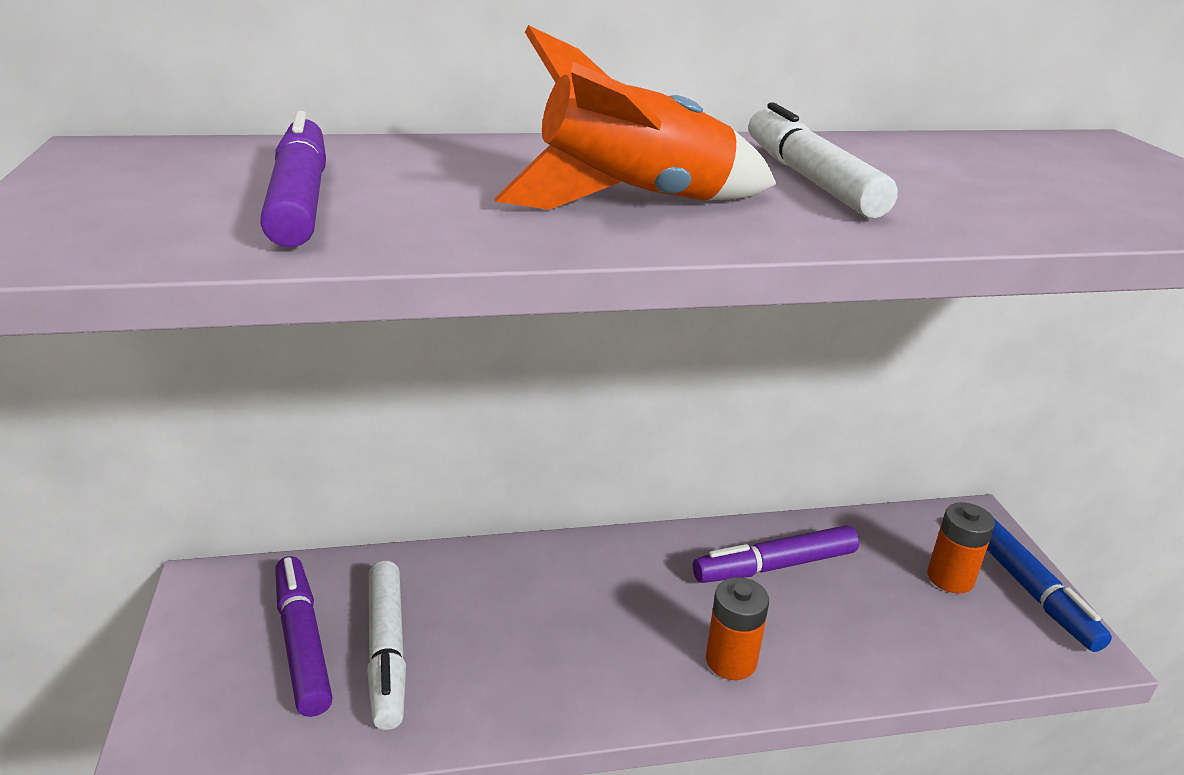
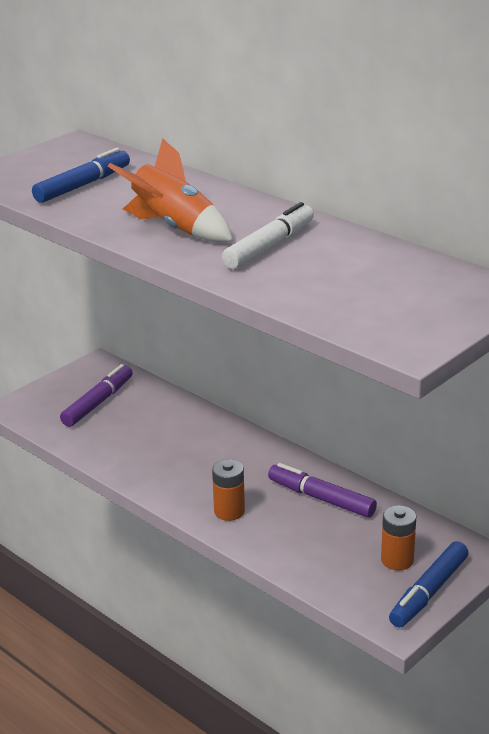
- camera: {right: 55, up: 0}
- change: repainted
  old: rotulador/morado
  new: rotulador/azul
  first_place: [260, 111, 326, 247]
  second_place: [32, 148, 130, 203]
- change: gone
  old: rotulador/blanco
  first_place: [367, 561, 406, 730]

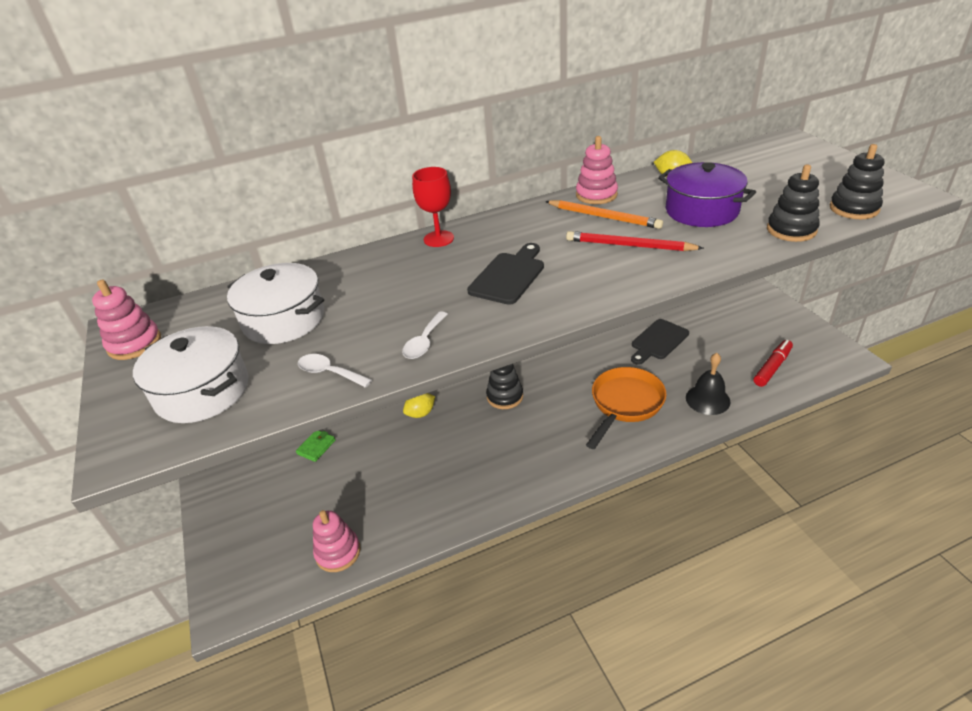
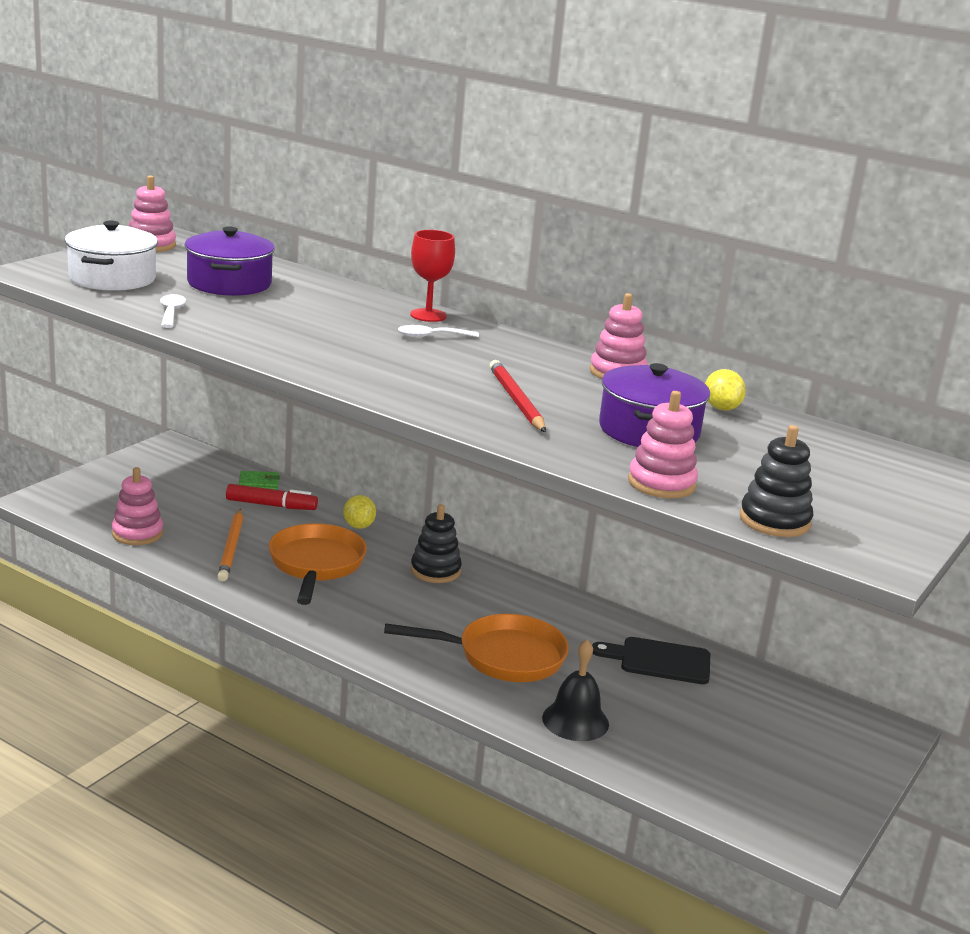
- camera: {right: 50, up: -15}
- change: repainted
  old: juguete apilable/negro
  new: juguete apilable/rosa
  first_place: [767, 164, 820, 242]
  second_place: [628, 391, 698, 498]
- change: shifted
  old: lápiz/naranja
  first_place: [545, 200, 663, 229]
  second_place: [218, 509, 243, 581]
- change: gone
  old: tabla de cortar/negro
  first_place: [467, 243, 544, 305]
- change: repainted
  old: olla/blanco
  new: olla/morado
  first_place: [227, 263, 324, 344]
  second_place: [185, 227, 275, 296]
- change: shifted
  old: cuchara/blanco
  first_place: [402, 311, 448, 359]
  second_place: [398, 325, 479, 338]
- change: shifted
  old: rotulador/rojo
  first_place: [754, 340, 793, 387]
  second_place: [226, 484, 318, 510]
- change: rotated
  old: limón/amarillo
  first_place: [403, 393, 435, 418]
  second_place: [343, 495, 376, 529]
  degrees: 60
- change: new
  new: sartén/naranja
  second_place: [269, 523, 367, 605]

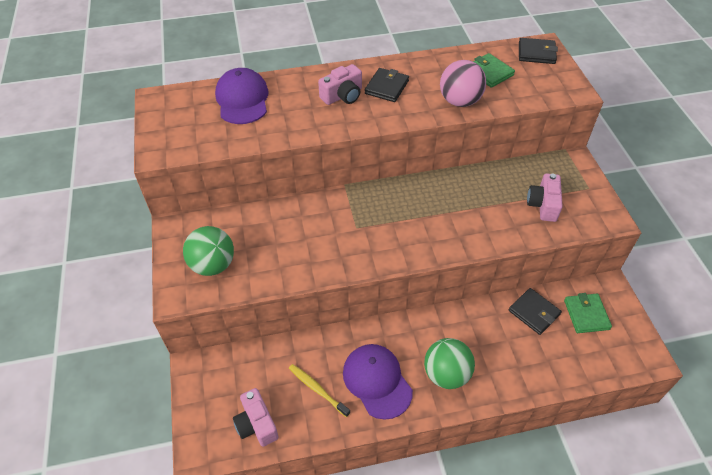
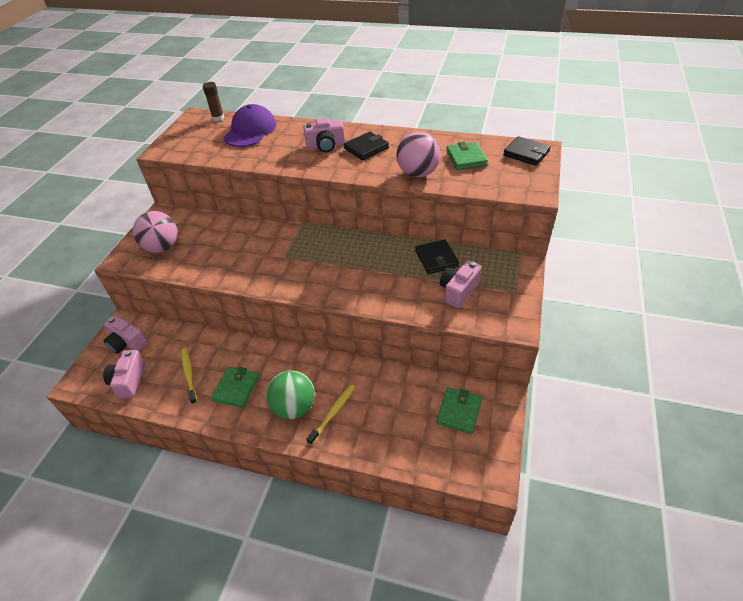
- camera: {right: 30, up: -5}
- change: repainted
  old: pelota/verde
  new: pelota/rosa
  first_place: [183, 226, 234, 276]
  second_place: [133, 211, 178, 253]
- change: shifted
  old: cartera/negro
  first_place: [509, 288, 562, 335]
  second_place: [415, 239, 459, 274]
- change: swapped
  old: gorra/morado
  new: cartera/verde
  first_place: [343, 344, 413, 420]
  second_place: [211, 367, 259, 408]
- change: new
  new: barra de pegamento/marrón
  second_place: [203, 82, 224, 121]
- change: new
  new: cámara/rosa
  second_place: [104, 315, 148, 354]
- change: new
  new: cepillo de dientes/amarillo
  second_place: [306, 384, 355, 445]

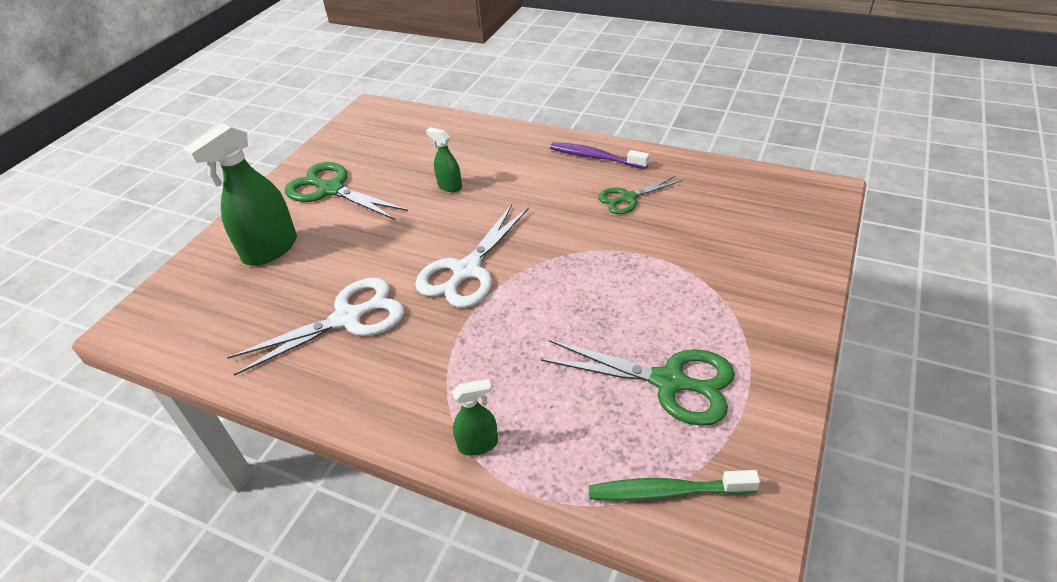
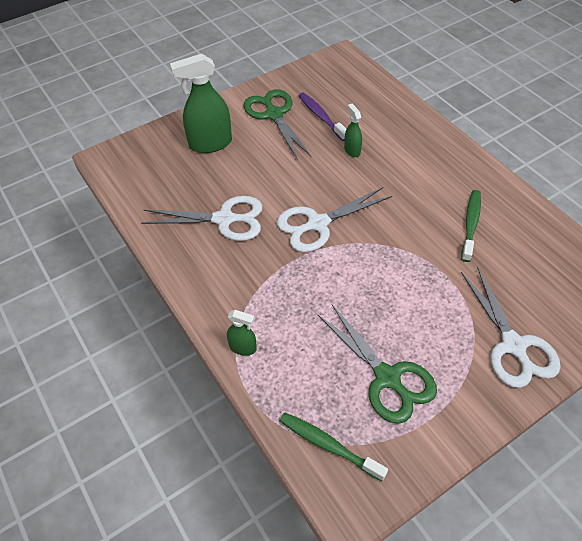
- camera: {right: 30, up: 10}
- change: shifted
  old: cepillo de dientes/morado
  first_place: [550, 142, 649, 169]
  second_place: [298, 93, 346, 141]
- change: swapped
  old: tijeras/verde
  new: cepillo de dientes/verde
  first_place: [598, 176, 682, 214]
  second_place: [461, 190, 481, 262]
- change: new
  new: tijeras/blanco
  second_place: [461, 266, 561, 388]

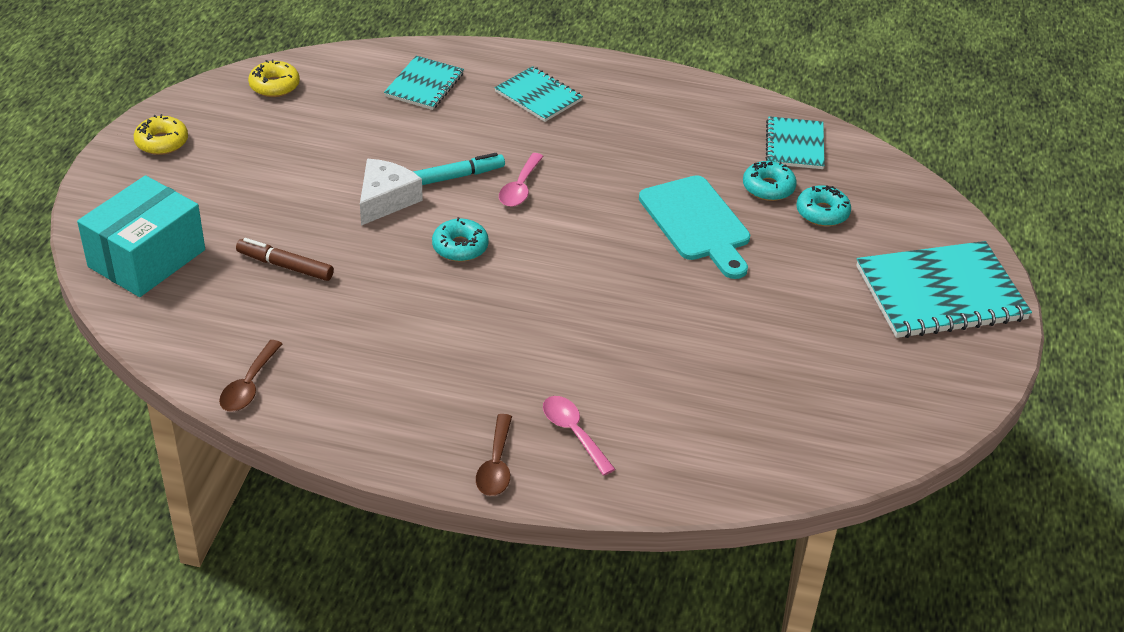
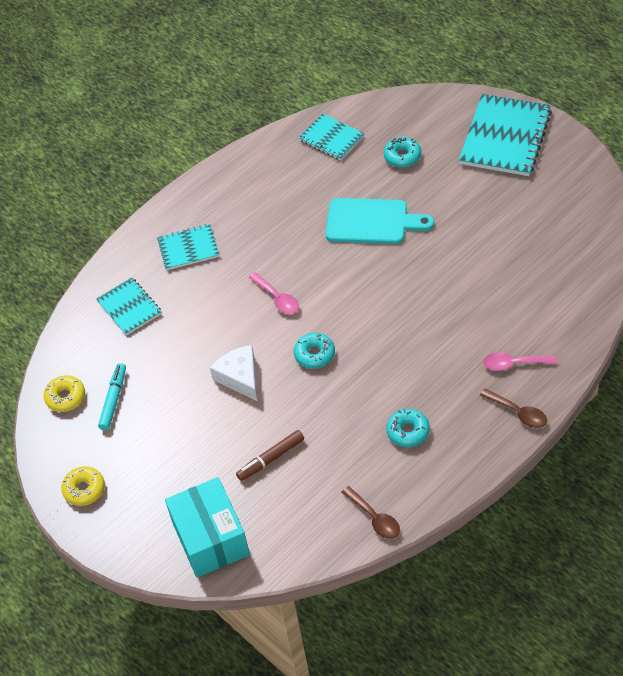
- camera: {right: -50, up: 10}
- change: shifted
  old: rotulador/turquesa
  first_place: [413, 153, 505, 185]
  second_place: [98, 363, 126, 430]
- change: shifted
  old: rosquilla/turquesa
  first_place: [743, 161, 797, 201]
  second_place: [386, 409, 430, 447]

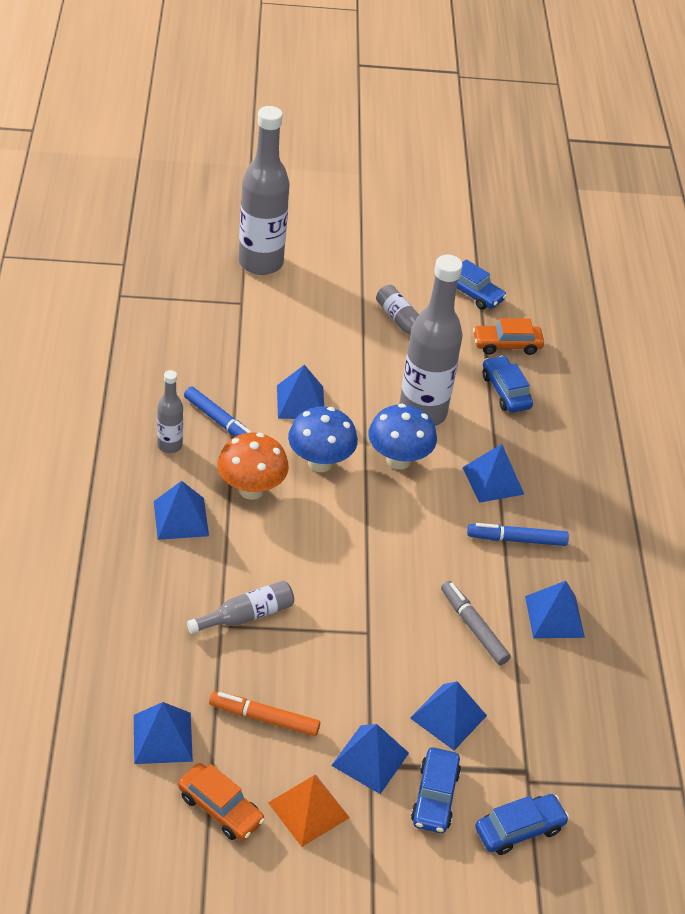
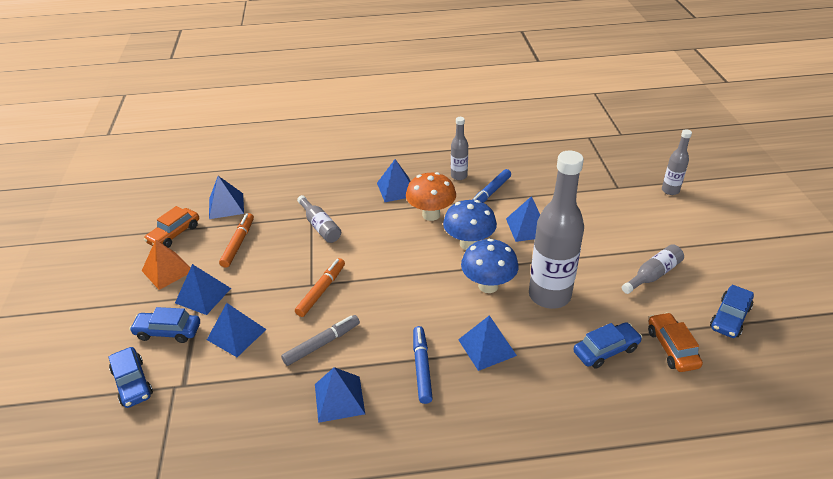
- camera: {right: 90, up: -5}
- change: scaled
  old: botella/gris
  first_place: [239, 106, 290, 275]
  second_place: [662, 129, 692, 195]
  factor: 0.49
- change: new
  new: rotulador/naranja
  second_place: [295, 258, 345, 317]

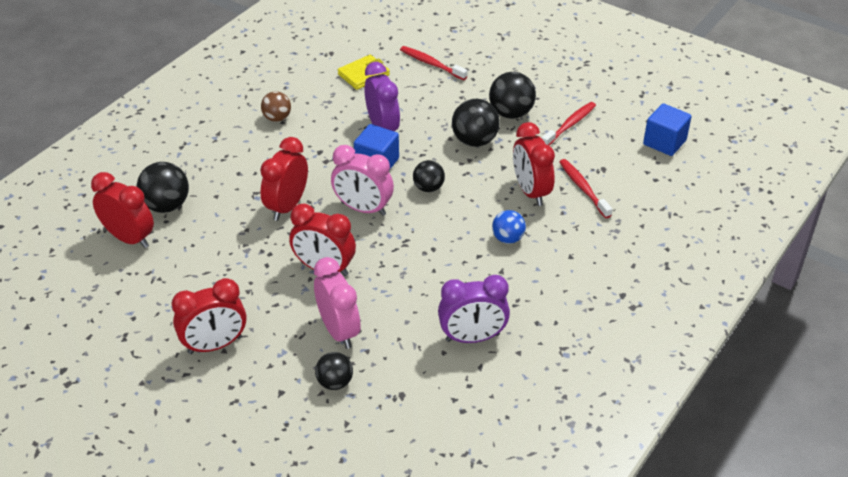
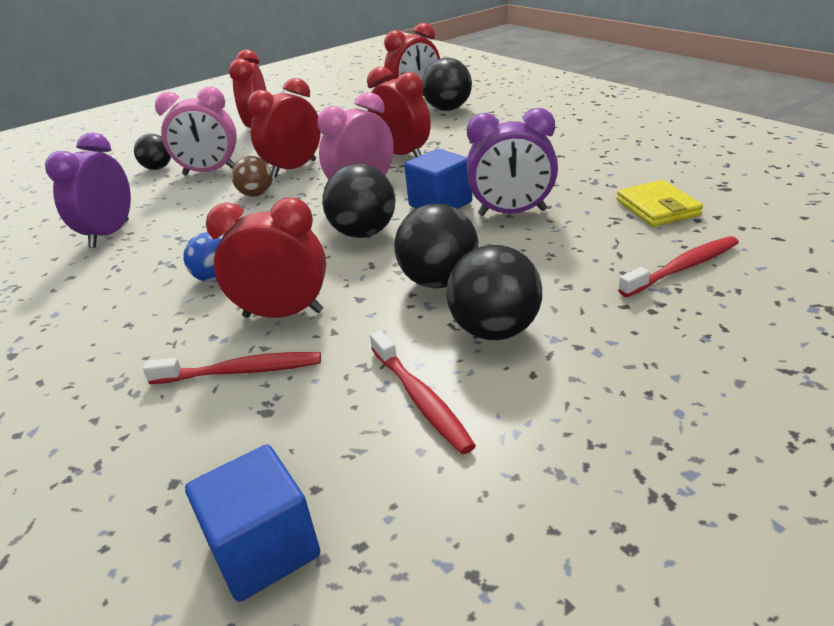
- camera: {right: 115, up: -10}
- change: shifted
  old: pelota/marrón
  first_place: [261, 91, 291, 122]
  second_place: [231, 156, 273, 197]
- change: scaled
  old: pelota/negro
  first_place: [413, 160, 445, 192]
  second_place: [322, 164, 395, 238]
  factor: 1.56

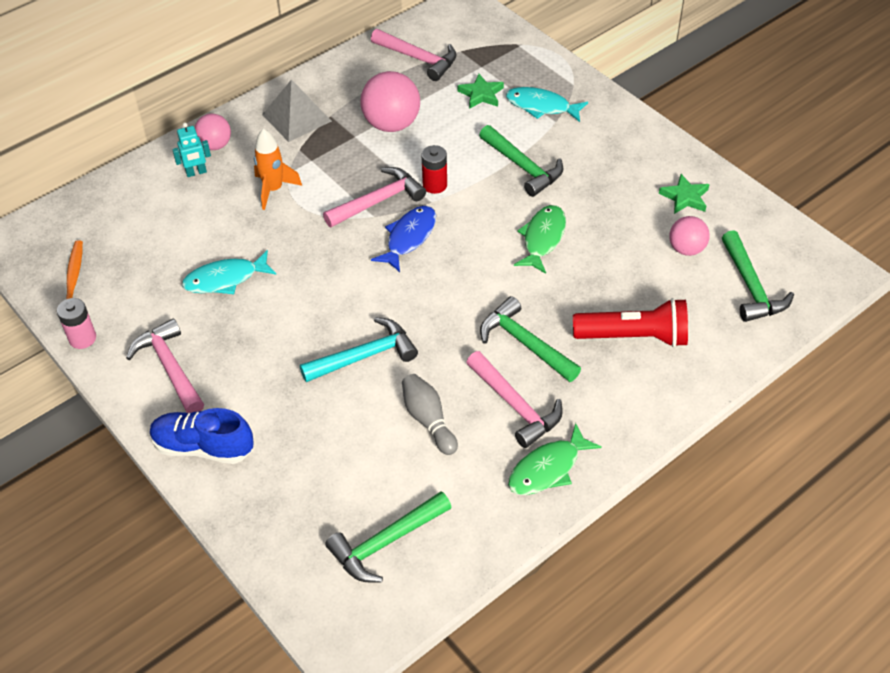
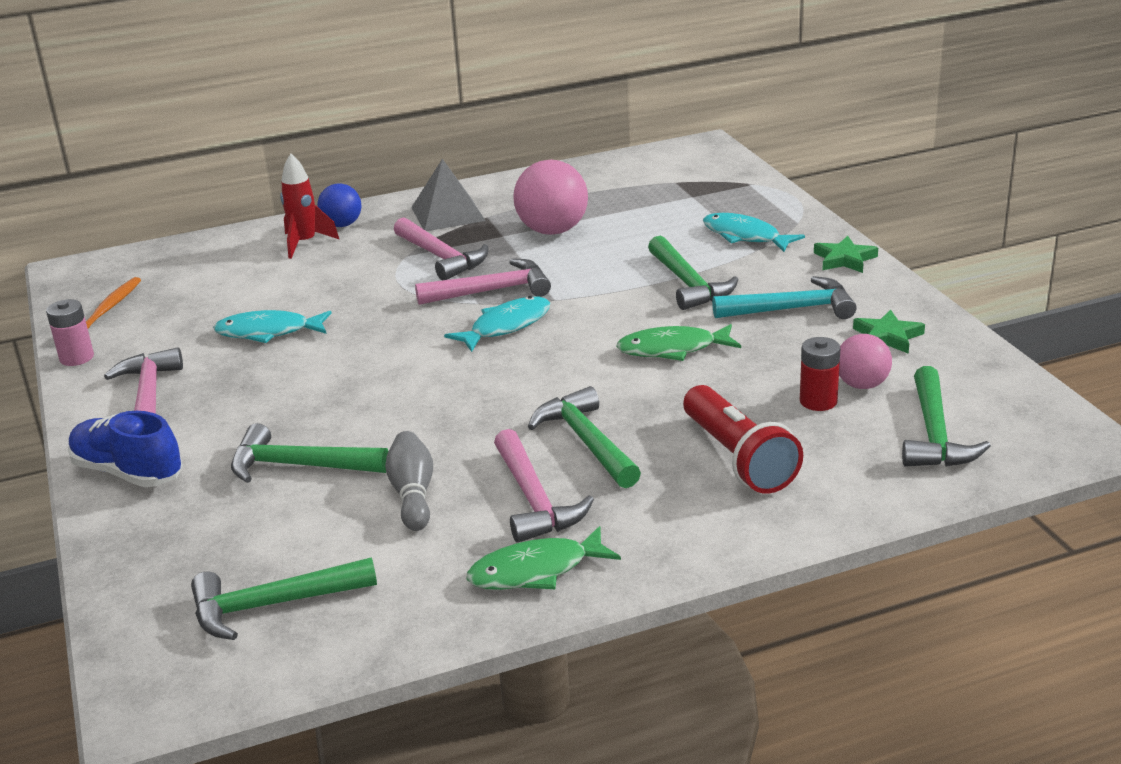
- camera: {right: 20, up: -20}
- change: shifted
  old: martillo/rosa
  first_place: [371, 29, 457, 81]
  second_place: [394, 217, 488, 280]
- change: shifted
  old: estrella/verde
  first_place: [457, 74, 504, 109]
  second_place: [814, 236, 878, 273]
- change: repainted
  old: pelota/rosa
  new: pelota/azul
  first_place: [195, 114, 231, 150]
  second_place: [317, 183, 361, 227]
- change: swapped
  old: robot/turquesa
  new: cohete/rojo
  first_place: [172, 123, 211, 177]
  second_place: [280, 154, 339, 259]
- change: gone
  old: cohete/naranja
  first_place: [254, 128, 302, 210]
- change: shifted
  old: pila/rojo
  first_place: [421, 145, 447, 194]
  second_place: [800, 337, 840, 411]
- change: rotated
  old: pez/verde
  first_place: [514, 205, 566, 274]
  second_place: [616, 324, 741, 361]
  degrees: -135
- change: repainted
  old: pez/azul
  new: pez/turquesa
  first_place: [371, 206, 436, 272]
  second_place: [444, 296, 550, 352]
- change: rotated
  old: lámpara de mano/rojo
  first_place: [573, 298, 688, 347]
  second_place: [684, 385, 803, 494]
  degrees: 45
- change: shifted
  old: martillo/turquesa
  first_place: [300, 317, 418, 382]
  second_place: [712, 276, 857, 319]
- change: new
  new: martillo/verde
  second_place: [231, 423, 389, 483]

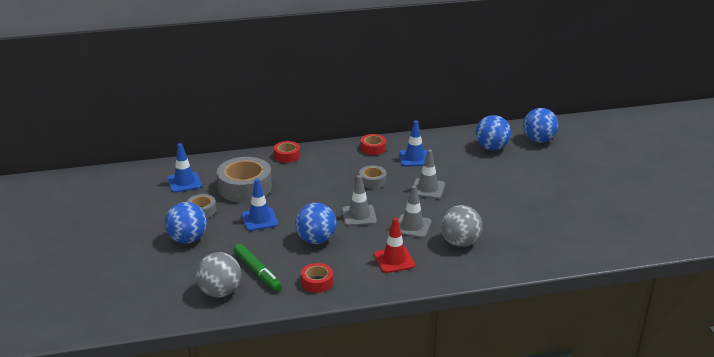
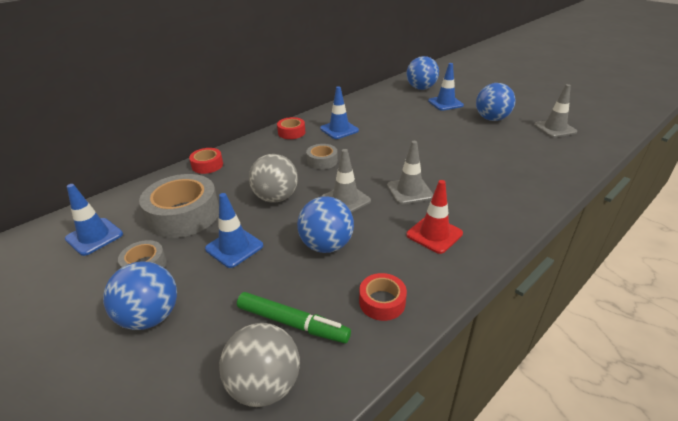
- camera: {right: -30, up: 5}
- change: shifted
  old: pelota/azul
  first_place: [476, 115, 511, 150]
  second_place: [476, 83, 516, 121]
- change: shifted
  old: cono de tráfico/gris
  first_place: [413, 149, 445, 199]
  second_place: [534, 84, 577, 138]
- change: shifted
  old: pelota/gris
  first_place: [441, 205, 482, 247]
  second_place: [249, 154, 298, 203]
- change: new
  new: cono de tráfico/azul
  second_place: [428, 63, 464, 111]

